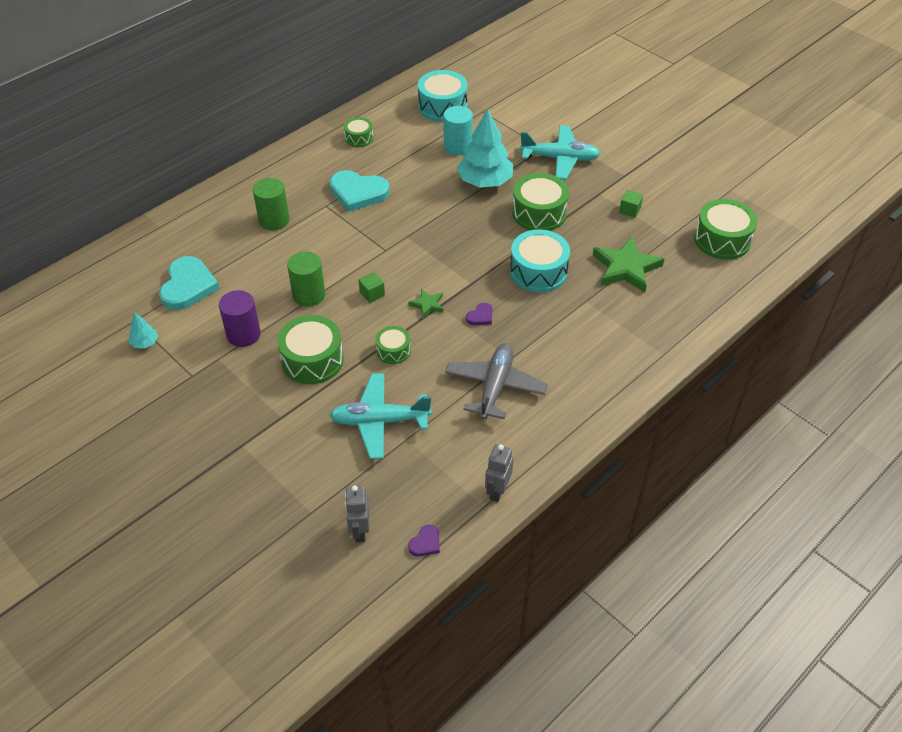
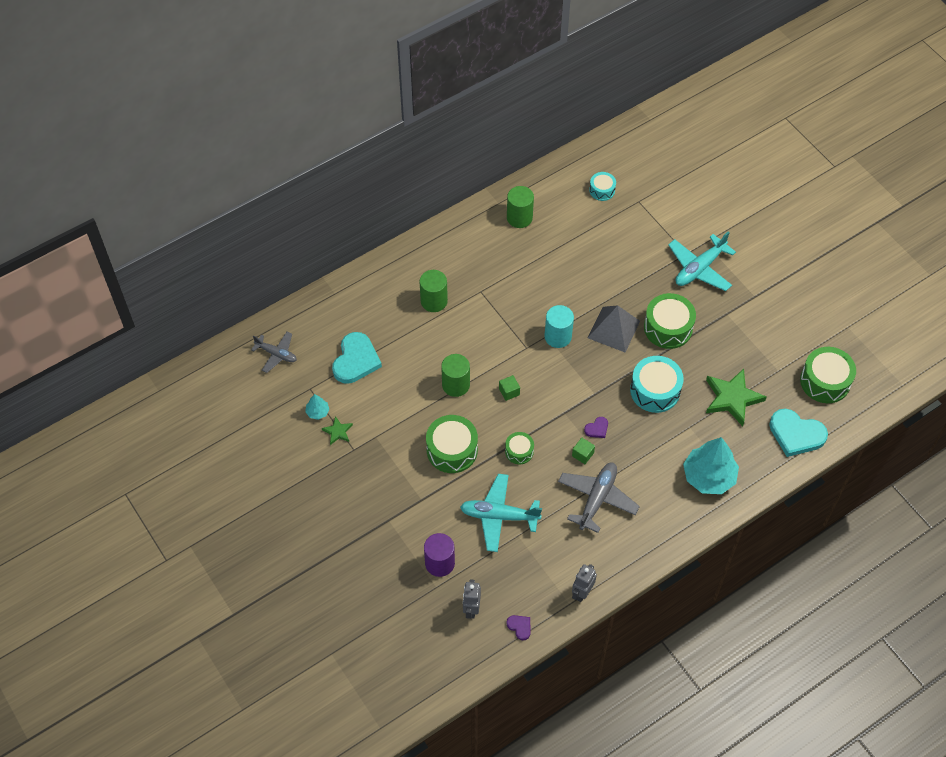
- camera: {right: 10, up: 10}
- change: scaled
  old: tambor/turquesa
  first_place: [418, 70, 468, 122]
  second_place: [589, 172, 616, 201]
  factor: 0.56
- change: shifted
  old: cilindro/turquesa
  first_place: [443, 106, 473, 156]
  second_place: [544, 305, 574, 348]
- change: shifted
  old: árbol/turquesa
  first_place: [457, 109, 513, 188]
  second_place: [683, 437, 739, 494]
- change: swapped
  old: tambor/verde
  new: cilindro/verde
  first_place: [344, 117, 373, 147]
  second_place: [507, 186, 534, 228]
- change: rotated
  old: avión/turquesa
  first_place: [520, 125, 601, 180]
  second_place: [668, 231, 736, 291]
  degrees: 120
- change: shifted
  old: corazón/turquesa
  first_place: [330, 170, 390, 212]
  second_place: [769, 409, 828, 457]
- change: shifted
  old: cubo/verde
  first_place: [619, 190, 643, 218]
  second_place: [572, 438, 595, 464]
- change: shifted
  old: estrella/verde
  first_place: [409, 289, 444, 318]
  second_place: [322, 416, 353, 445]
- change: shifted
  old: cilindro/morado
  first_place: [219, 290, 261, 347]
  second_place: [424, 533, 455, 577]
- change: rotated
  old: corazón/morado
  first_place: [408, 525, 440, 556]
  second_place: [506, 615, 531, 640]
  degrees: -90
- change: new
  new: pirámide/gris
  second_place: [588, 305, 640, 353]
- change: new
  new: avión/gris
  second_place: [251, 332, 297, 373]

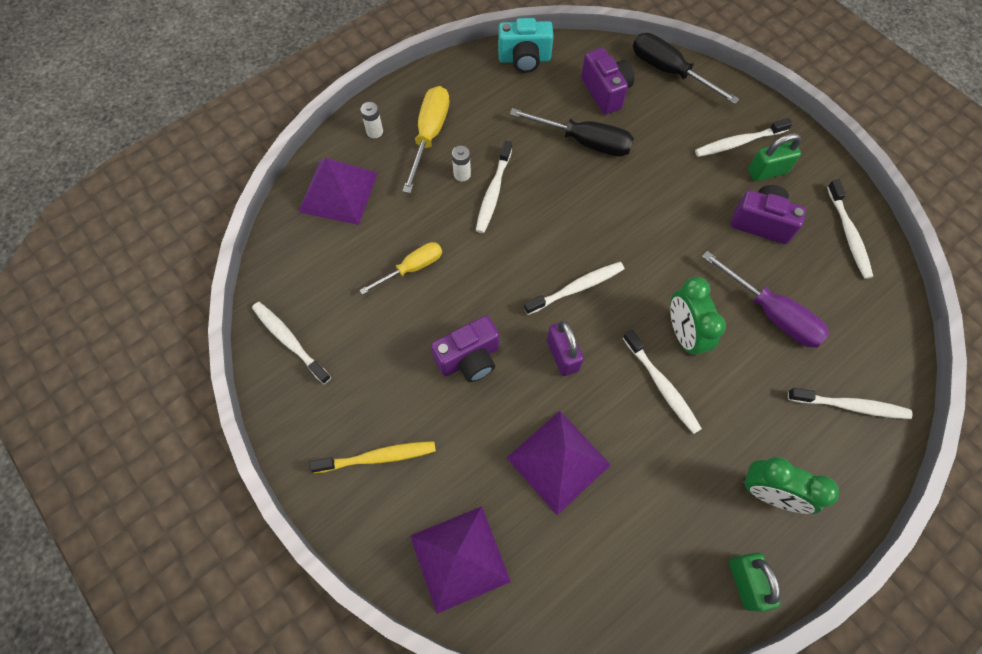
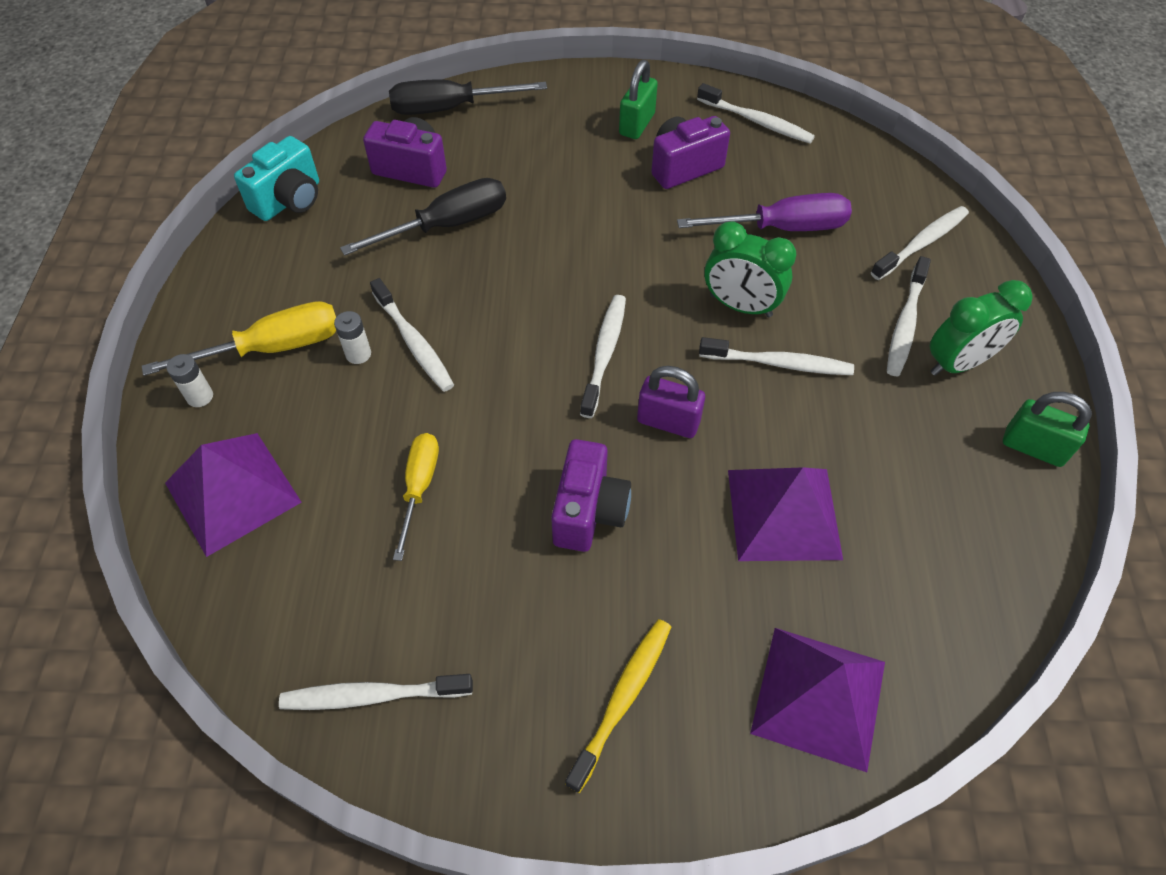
- camera: {right: -50, up: -10}
- change: rotated
  old: destornillador/amarillo
  first_place: [403, 86, 450, 193]
  second_place: [142, 301, 336, 376]
  degrees: 105
- change: shifted
  old: cepillo de dientes/blanco
  first_place: [695, 118, 793, 157]
  second_place: [887, 256, 931, 376]

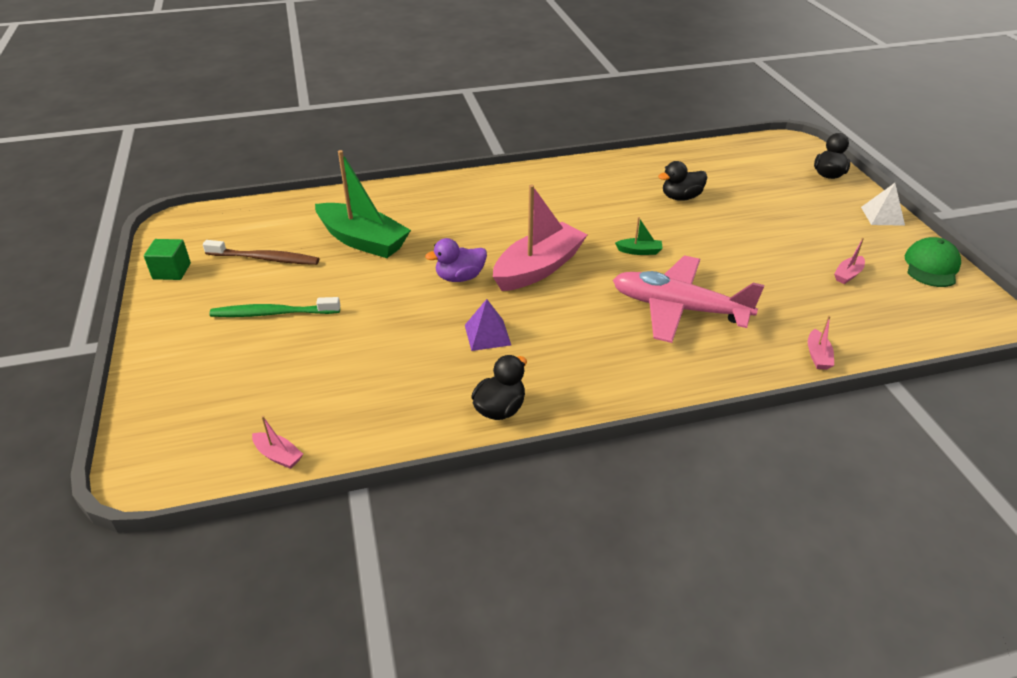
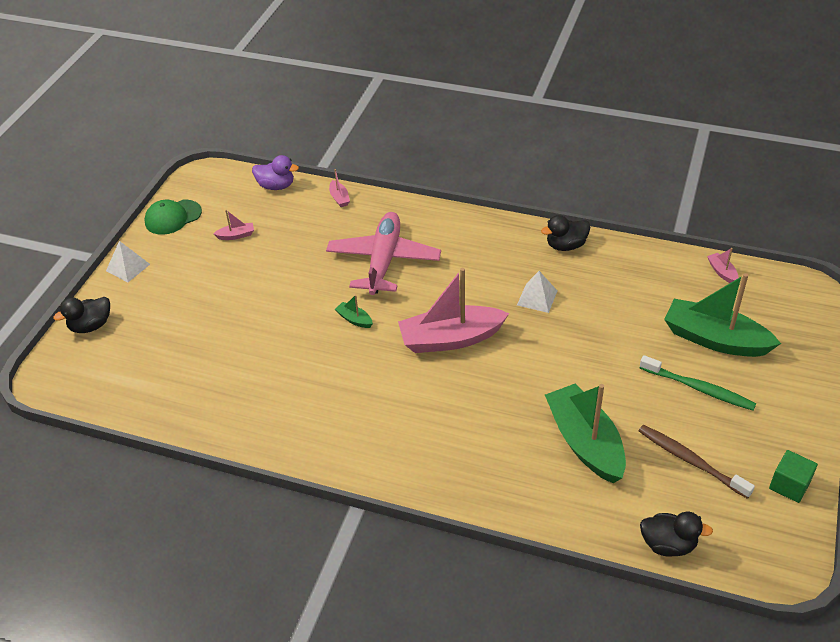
- camera: {right: -145, up: 5}
- change: shifted
  old: pato/negro
  first_place: [658, 161, 707, 201]
  second_place: [640, 512, 713, 557]
- change: shifted
  old: pato/morado
  first_place: [425, 238, 487, 282]
  second_place: [252, 155, 299, 190]
- change: rotated
  old: avión/rosa
  first_place: [613, 256, 764, 343]
  second_place: [326, 212, 441, 295]
  degrees: -135
- change: repainted
  old: pirámide/morado
  new: pirámide/blanco
  first_place: [465, 299, 511, 351]
  second_place: [517, 271, 557, 313]
- change: rotated
  old: barco/rosa
  first_place: [808, 316, 834, 370]
  second_place: [329, 169, 350, 207]
  degrees: 120
- change: new
  new: barco/verde
  second_place: [664, 273, 781, 357]

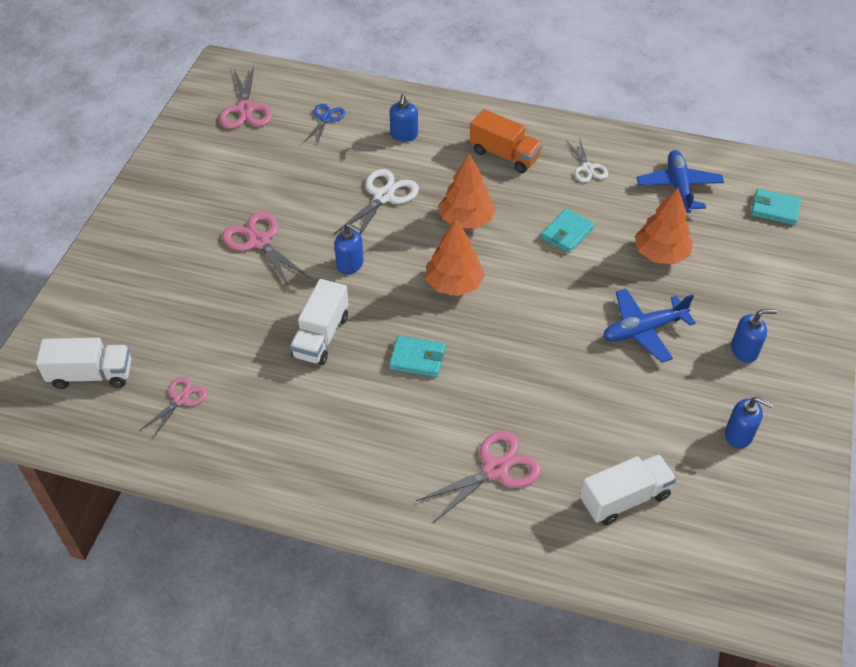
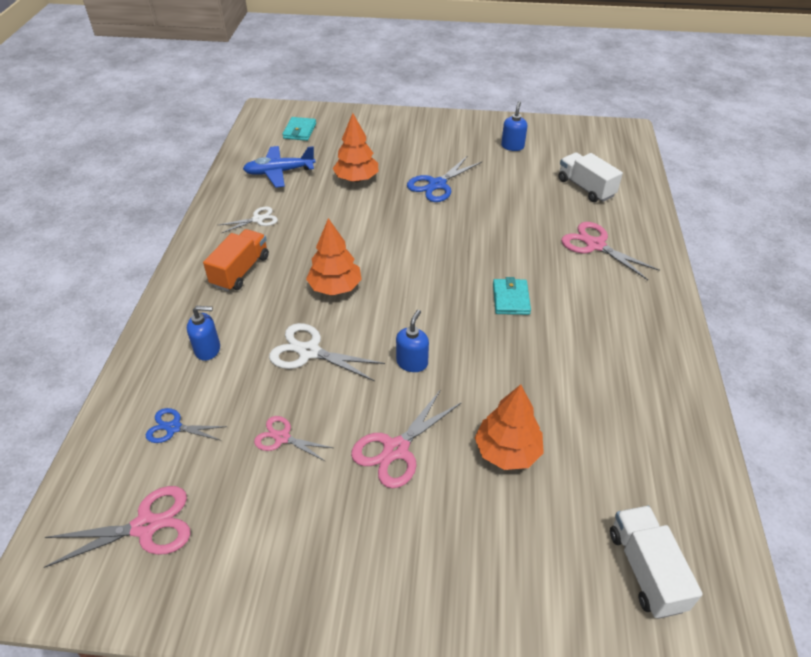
- camera: {right: -100, up: -5}
- change: gone
  old: cartera/turquesa
  first_place: [541, 209, 594, 253]
- change: shifted
  old: árbol/naranja
  first_place: [425, 218, 485, 296]
  second_place: [475, 384, 544, 470]
- change: gone
  old: camión/blanco
  first_place: [290, 279, 348, 365]
- change: swapped
  old: avión/azul
  new: tijeras/azul
  first_place: [603, 289, 696, 363]
  second_place: [407, 156, 482, 202]
- change: gone
  old: dispensador de jabón/azul
  first_place: [731, 309, 777, 363]
- change: shifted
  old: tijeras/rosa
  first_place: [139, 376, 207, 439]
  second_place: [254, 416, 333, 462]

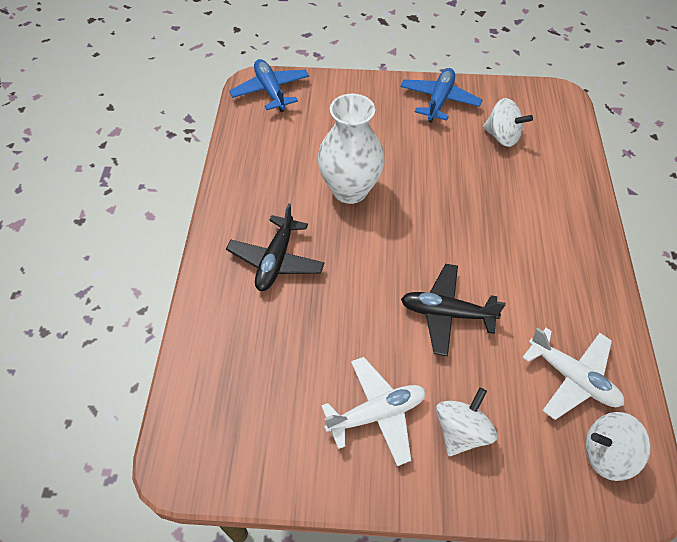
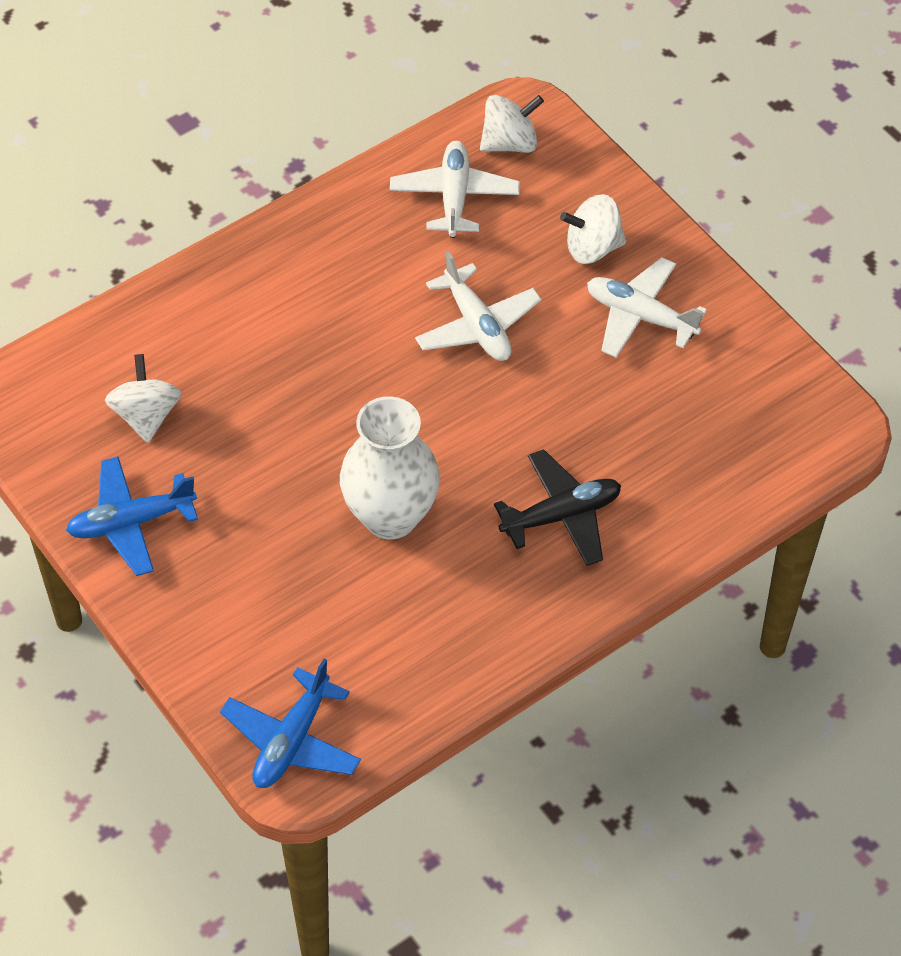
- camera: {right: -130, up: 0}
- change: repainted
  old: avión/negro
  new: avión/blanco
  first_place: [401, 264, 506, 356]
  second_place: [415, 251, 542, 361]
- change: rotated
  old: peonza/blanco
  first_place: [585, 412, 651, 481]
  second_place: [480, 95, 544, 153]
  degrees: -75

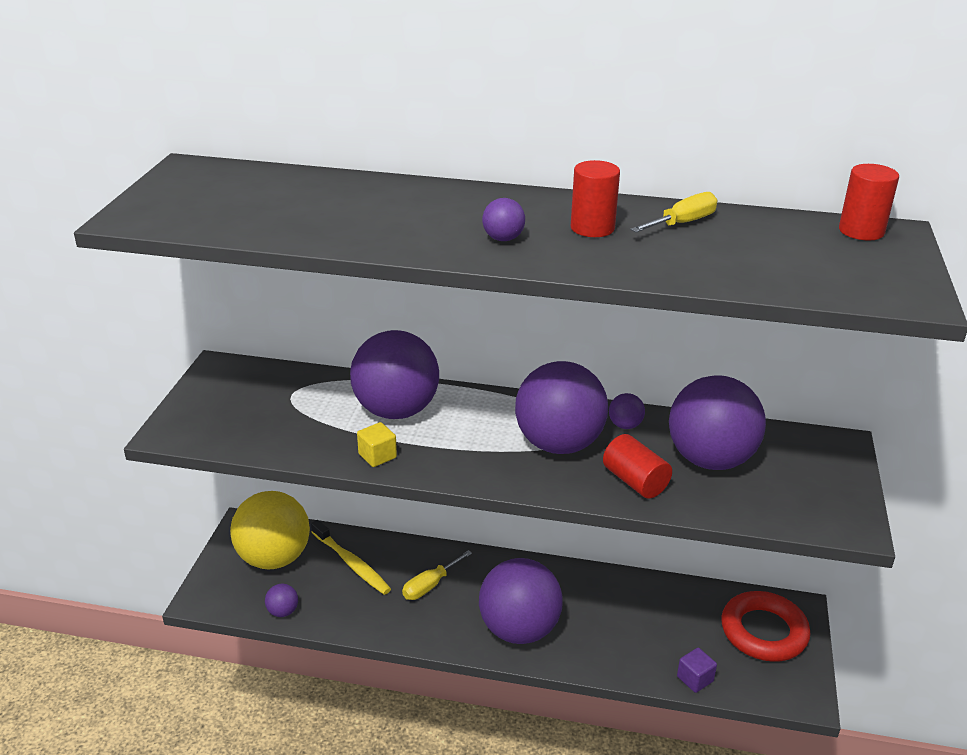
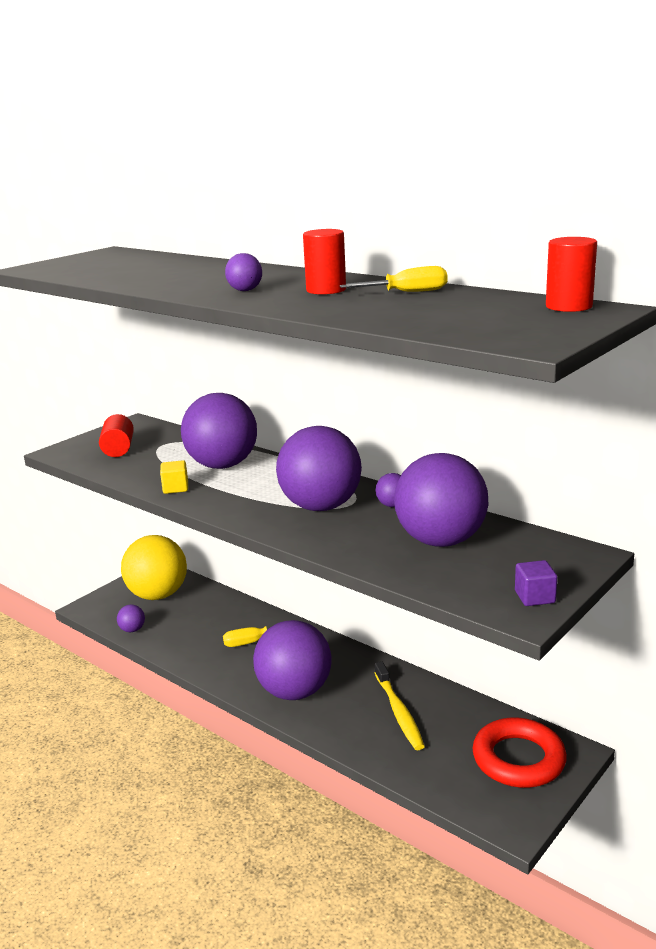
- camera: {right: 30, up: -10}
- change: shifted
  old: cilindro/rojo
  first_place: [603, 434, 672, 498]
  second_place: [99, 414, 134, 457]
- change: shifted
  old: cepillo de dientes/amarillo
  first_place: [311, 520, 391, 595]
  second_place: [375, 662, 425, 750]
- change: shifted
  old: cubo/morado
  first_place: [677, 648, 717, 693]
  second_place: [515, 560, 557, 606]

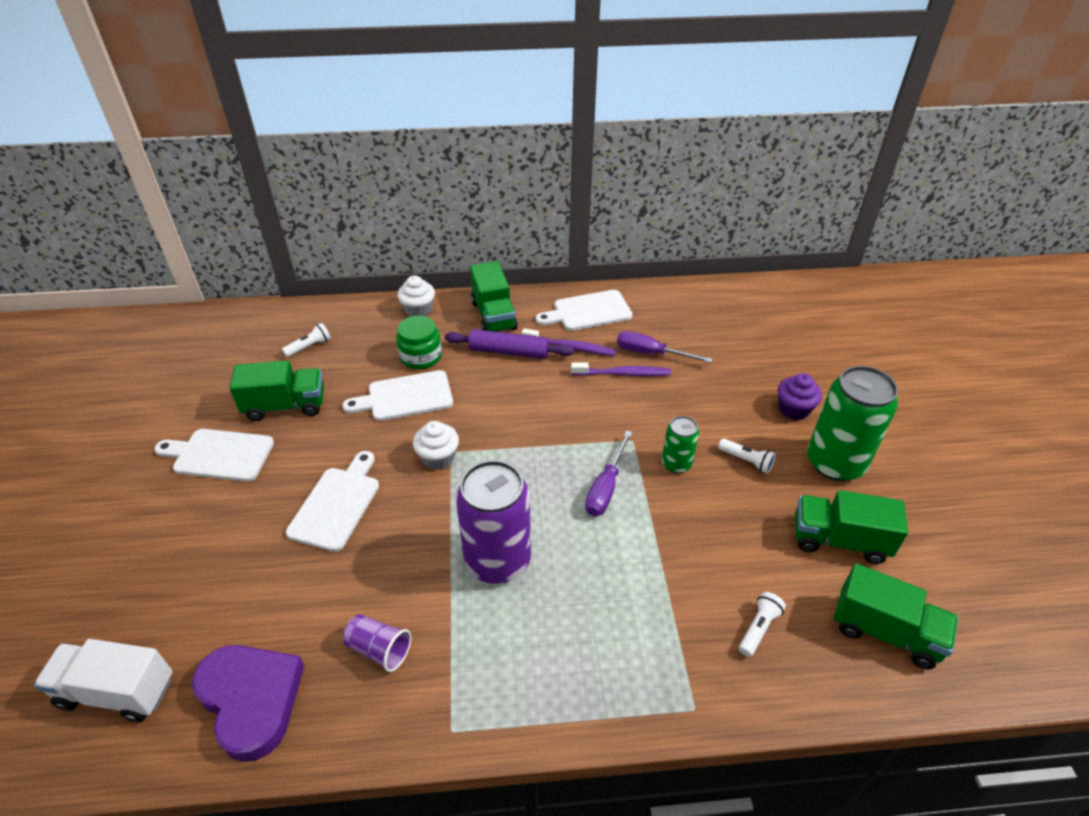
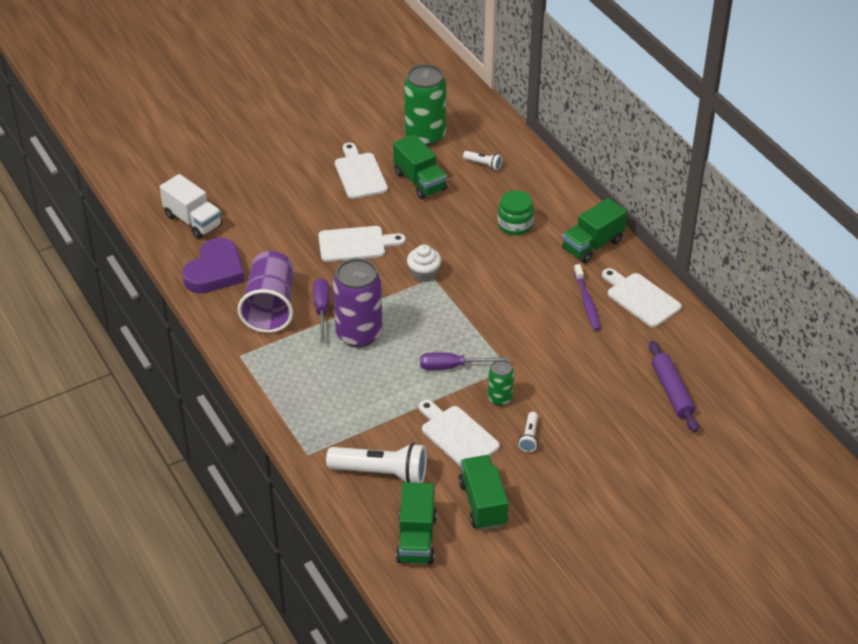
- camera: {right: 65, up: 0}
- change: gone
  old: magdalena/blanco
  first_place: [397, 276, 435, 317]
- change: shifted
  old: rodillo/morado
  first_place: [445, 329, 574, 359]
  second_place: [649, 341, 699, 432]
- change: shifted
  old: destornillador/morado
  first_place: [617, 331, 712, 363]
  second_place: [313, 278, 329, 343]
- change: gone
  old: cepillo de dientes/morado
  first_place: [571, 362, 671, 376]
- change: shifted
  old: lata/verde
  first_place: [807, 366, 898, 481]
  second_place: [404, 64, 446, 146]
- change: shifted
  old: tabla de cortar/blanco
  first_place: [342, 370, 453, 421]
  second_place: [419, 400, 500, 467]
- change: gone
  old: magdalena/morado
  first_place: [778, 373, 822, 420]
- change: scaled
  old: lámpara de mano/blanco
  first_place: [739, 592, 786, 657]
  second_place: [326, 443, 427, 483]
  factor: 2.1
- change: scaled
  old: vaso/morado
  first_place: [343, 614, 411, 672]
  second_place: [237, 251, 294, 333]
  factor: 2.03
- change: rotated
  old: camión/blanco
  first_place: [34, 639, 173, 722]
  second_place: [160, 174, 222, 239]
  degrees: 150

